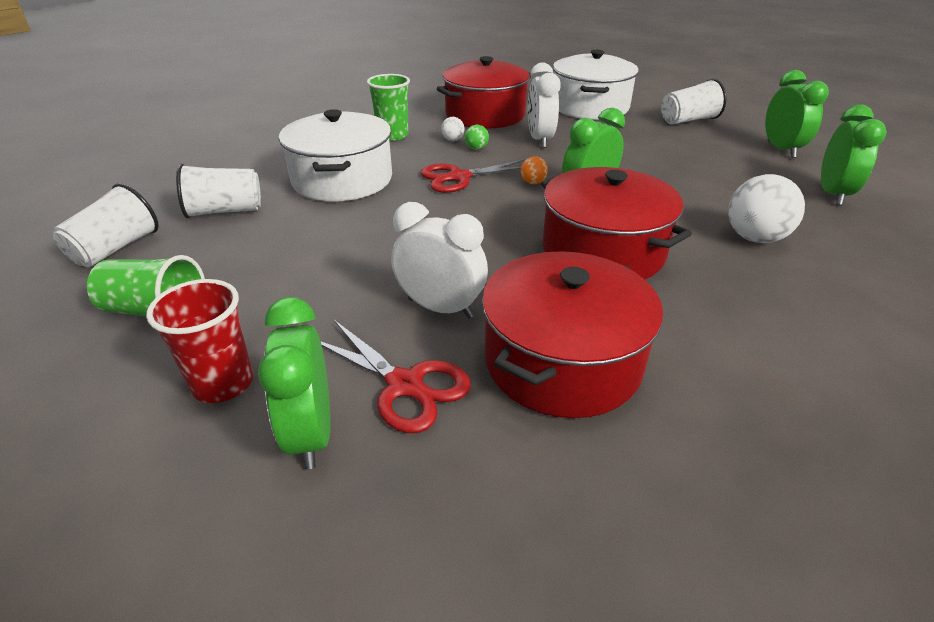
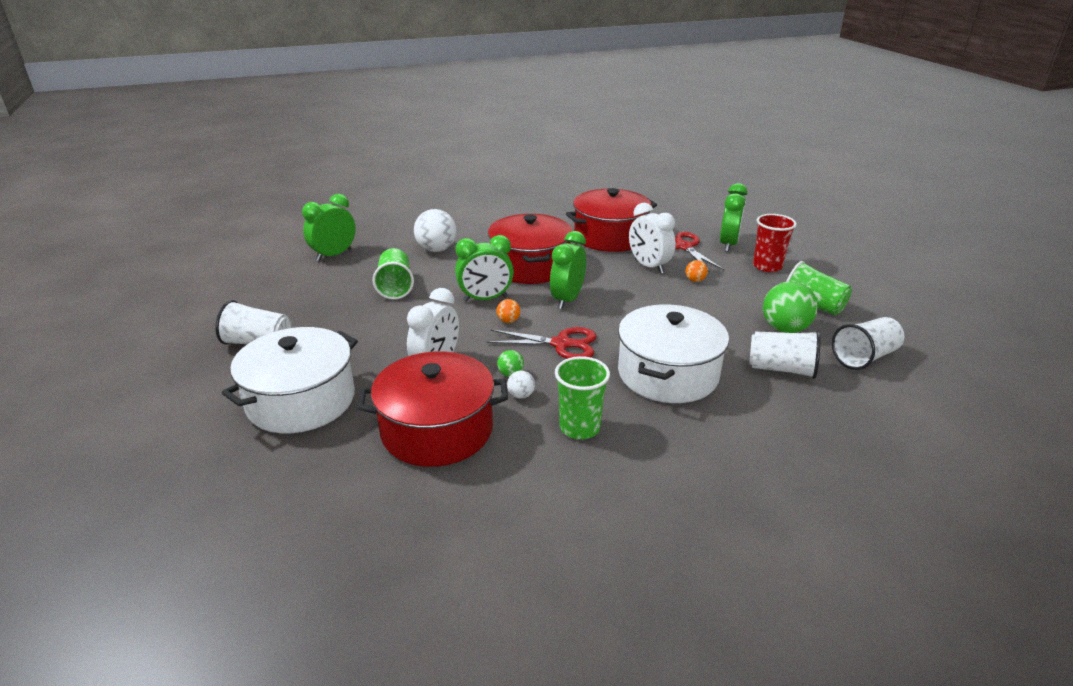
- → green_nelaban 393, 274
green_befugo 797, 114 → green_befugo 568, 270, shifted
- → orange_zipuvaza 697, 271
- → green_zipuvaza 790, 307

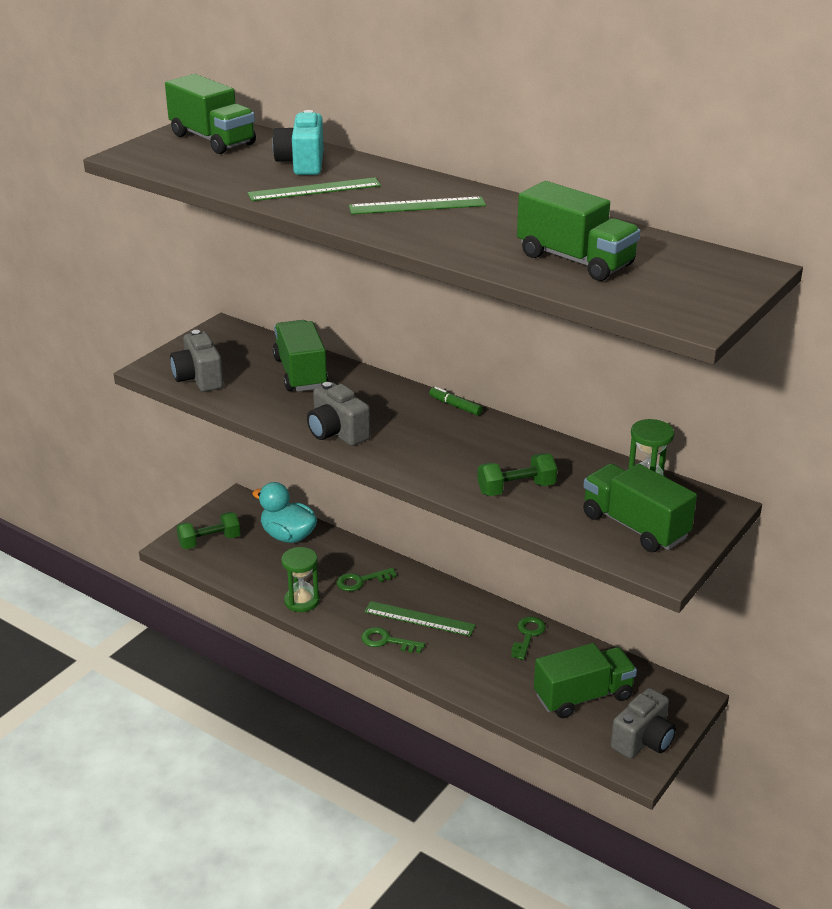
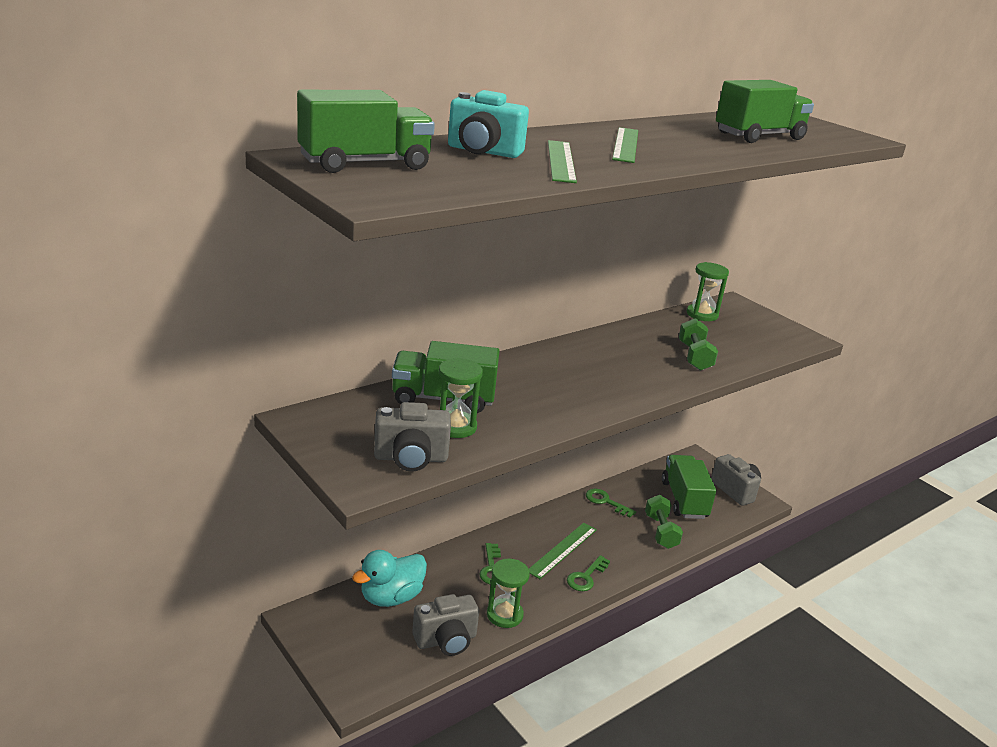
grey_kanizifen 338, 414 → grey_kanizifen 445, 625, shifted
- → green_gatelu 461, 398
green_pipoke 208, 530 → green_pipoke 664, 522, shifted
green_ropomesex 456, 401 → -
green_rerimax 640, 507 → -

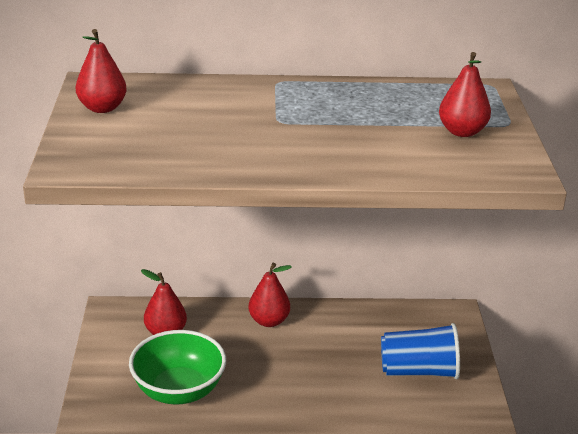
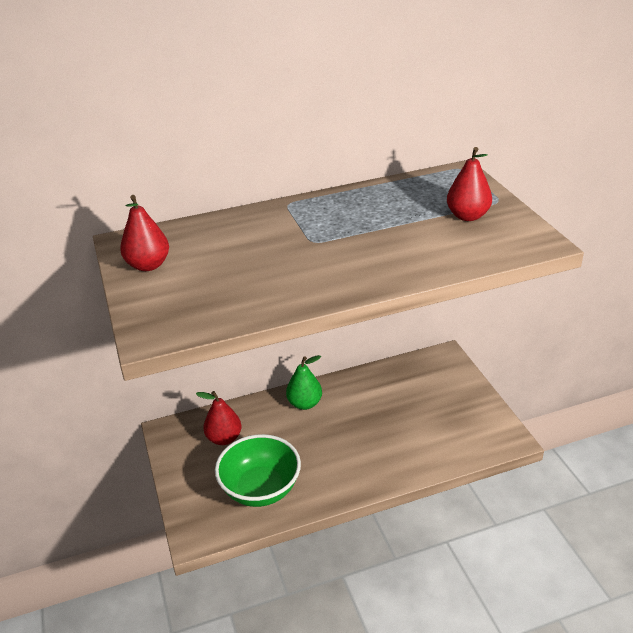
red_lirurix 270, 295 → green_lirurix 304, 382
blue_nelaban 420, 351 → -

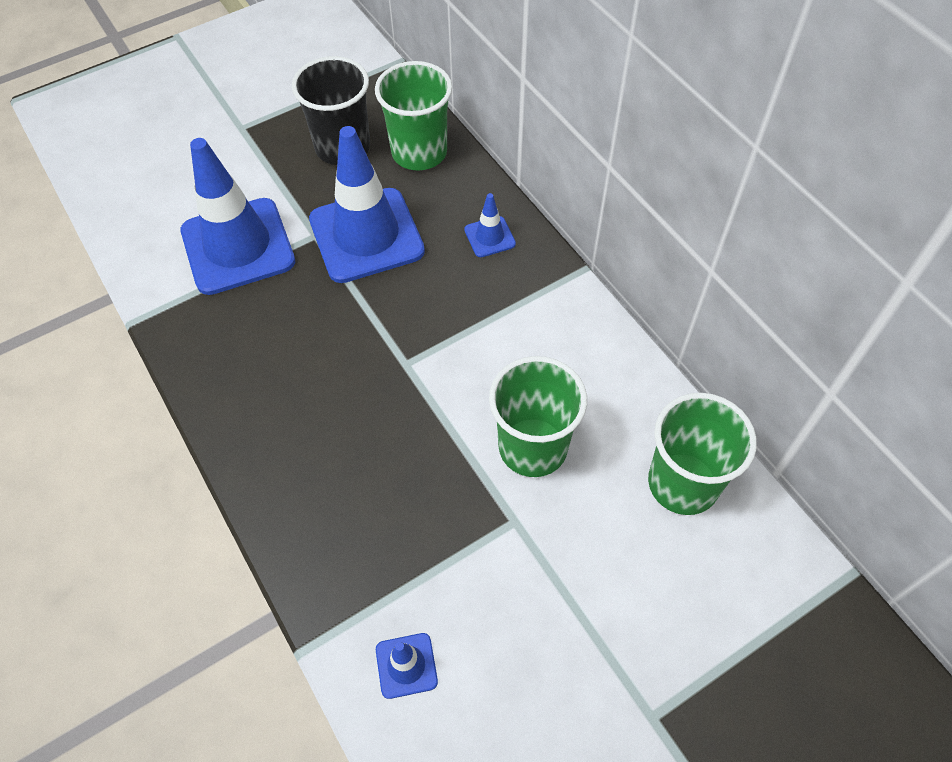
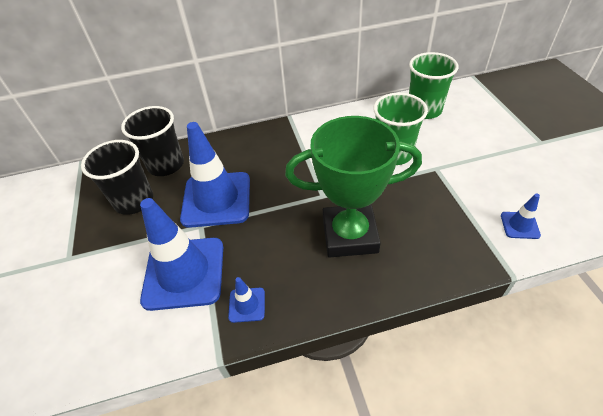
green_nelaban 413, 116 → black_nelaban 152, 141
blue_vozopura 490, 225 → blue_vozopura 246, 300, shifted
- → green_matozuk 353, 186

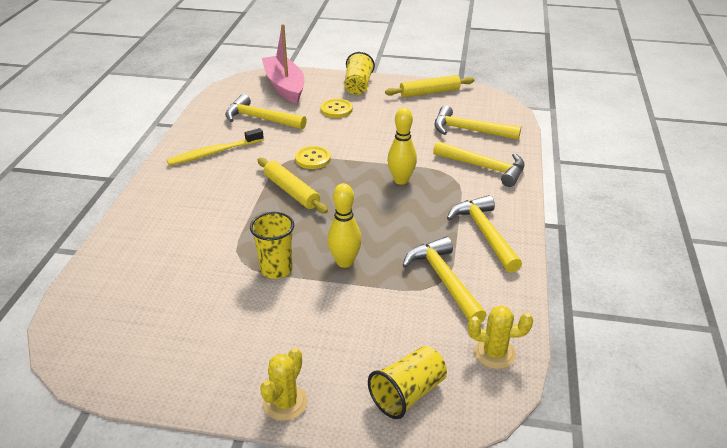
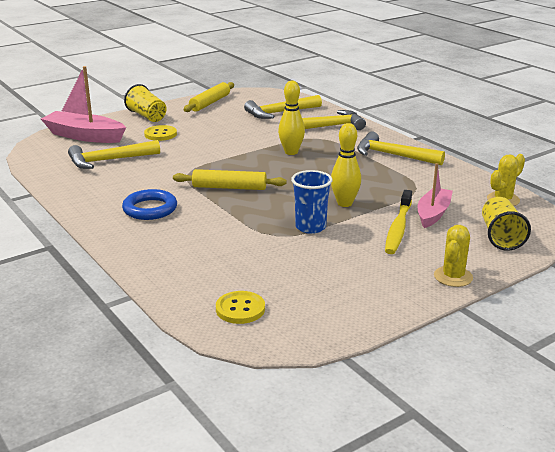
- → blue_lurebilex 149, 204
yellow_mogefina 313, 157 → yellow_mogefina 240, 307, shifted
yellow_nelaban 272, 245 → blue_nelaban 311, 202
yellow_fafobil 215, 147 → yellow_fafobil 398, 222, shifted
- → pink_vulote 435, 195
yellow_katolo 284, 384 → yellow_katolo 453, 256, 45 degrees clockwise
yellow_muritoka 444, 279 → -

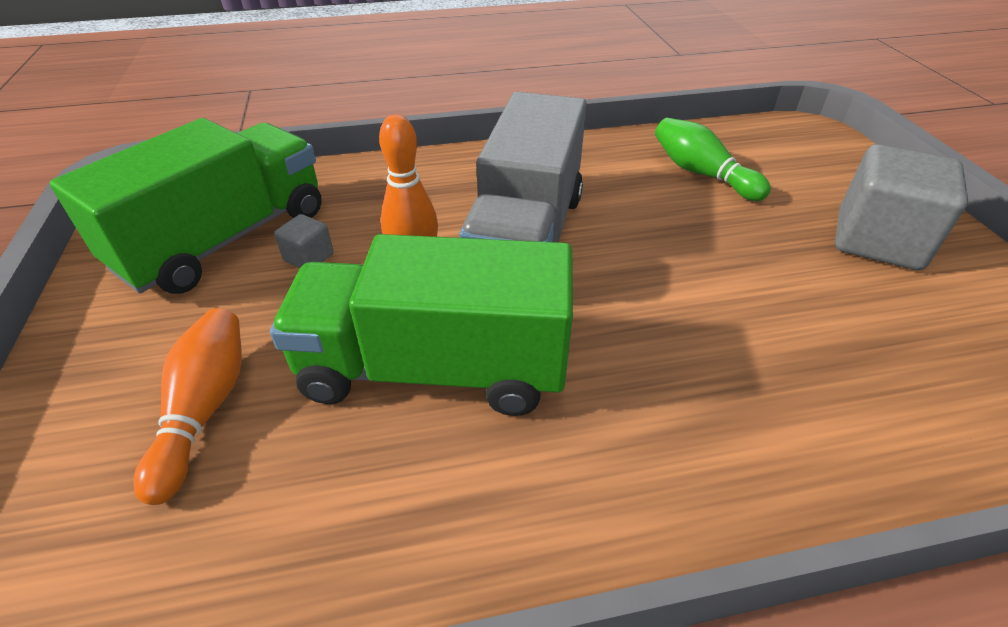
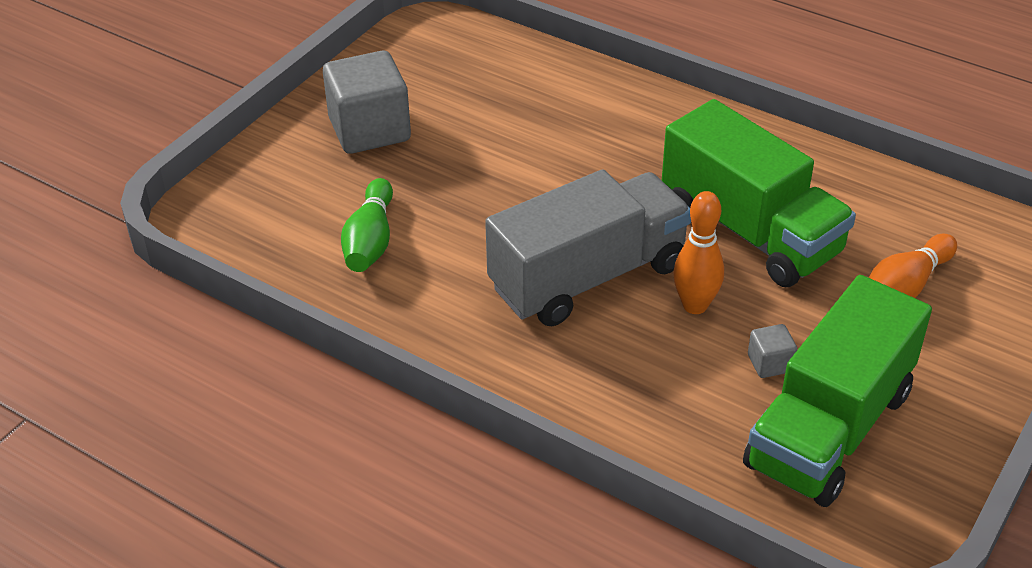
green_rerimax 186, 206 → green_rerimax 837, 391, 45 degrees counterclockwise

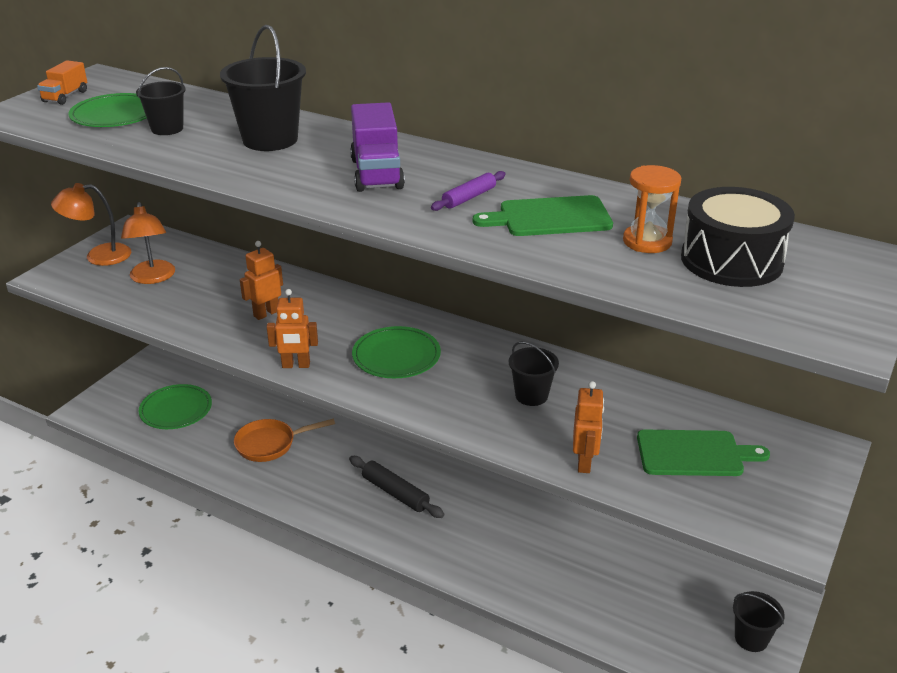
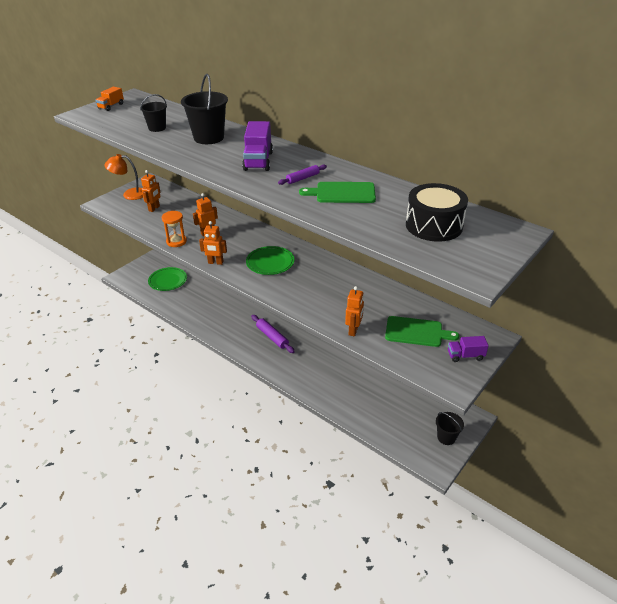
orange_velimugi 148, 243 → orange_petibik 151, 191
orange_gatelu 652, 209 → orange_gatelu 174, 229, shifted
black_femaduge 396, 487 → purple_femaduge 273, 334
- → purple_rerimax 468, 349
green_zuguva 107, 110 → -
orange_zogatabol 284, 440 → -
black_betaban 534, 373 → -

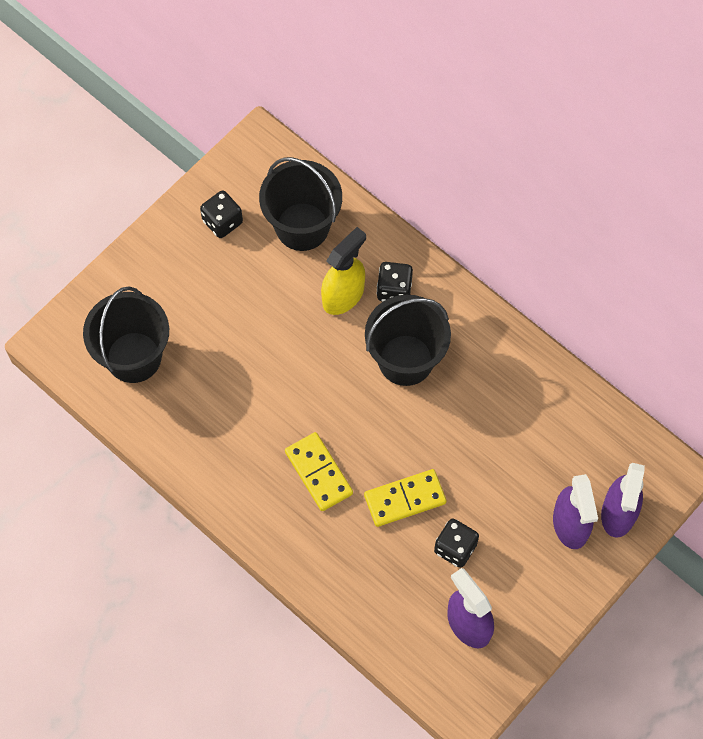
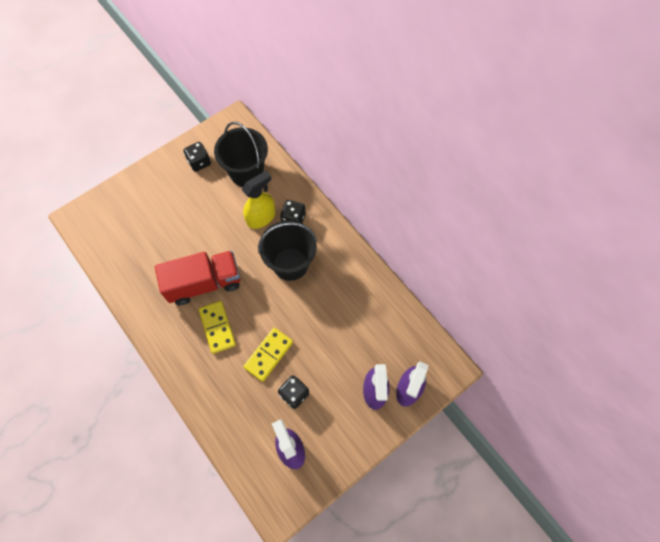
- → red_rerimax 197, 278
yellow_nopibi 405, 498 → yellow_nopibi 268, 355, 45 degrees counterclockwise
black_betaban 126, 334 → -

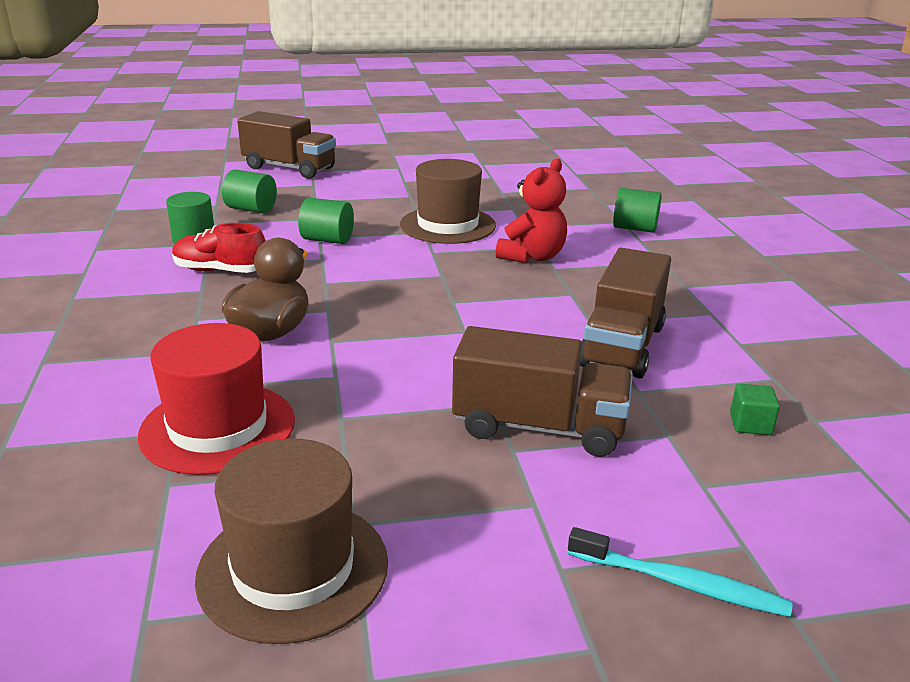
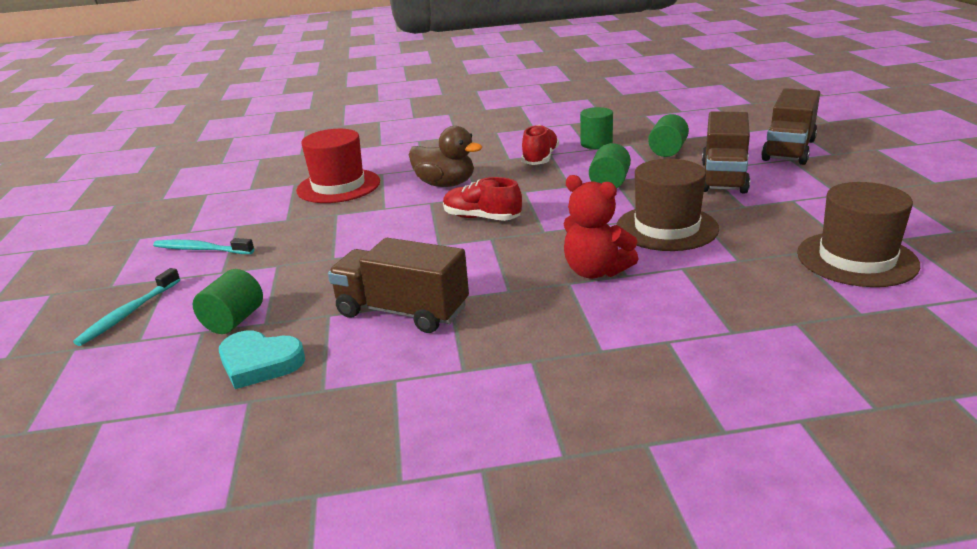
- → turquoise_fafobil 203, 246
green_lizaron 637, 210 → green_lizaron 228, 301, shifted
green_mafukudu 755, 409 → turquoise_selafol 262, 360
- → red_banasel 482, 199
brown_rerimax 542, 391 → brown_rerimax 726, 152, shifted
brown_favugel 291, 541 → brown_favugel 858, 234, shifted

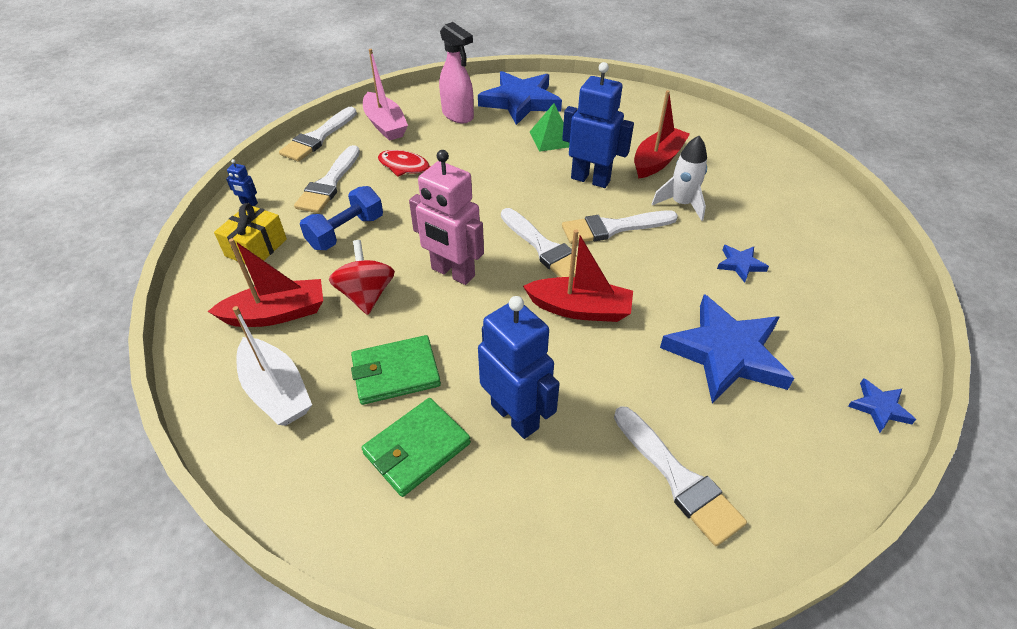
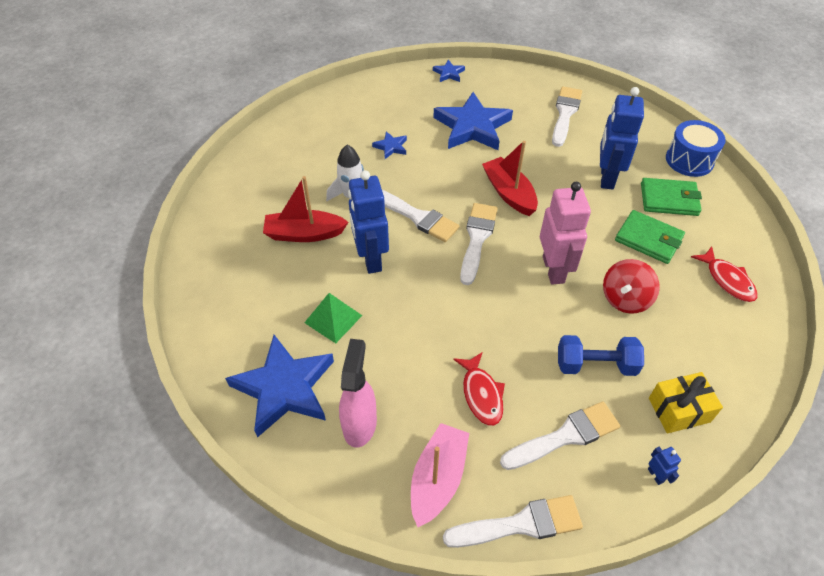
- → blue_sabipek 696, 148
white_vulote 272, 366 → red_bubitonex 724, 274
red_vulote 265, 282 → -

